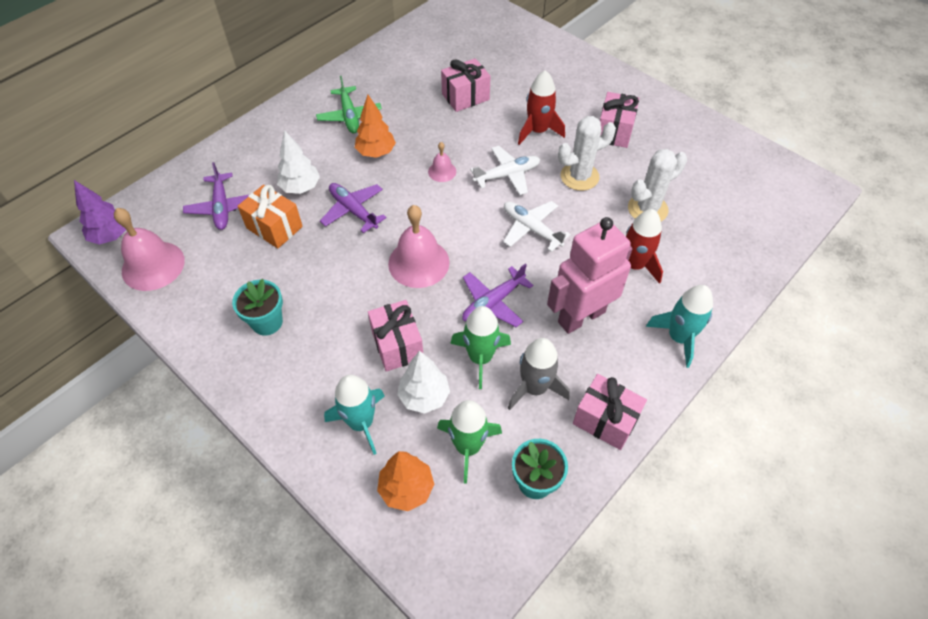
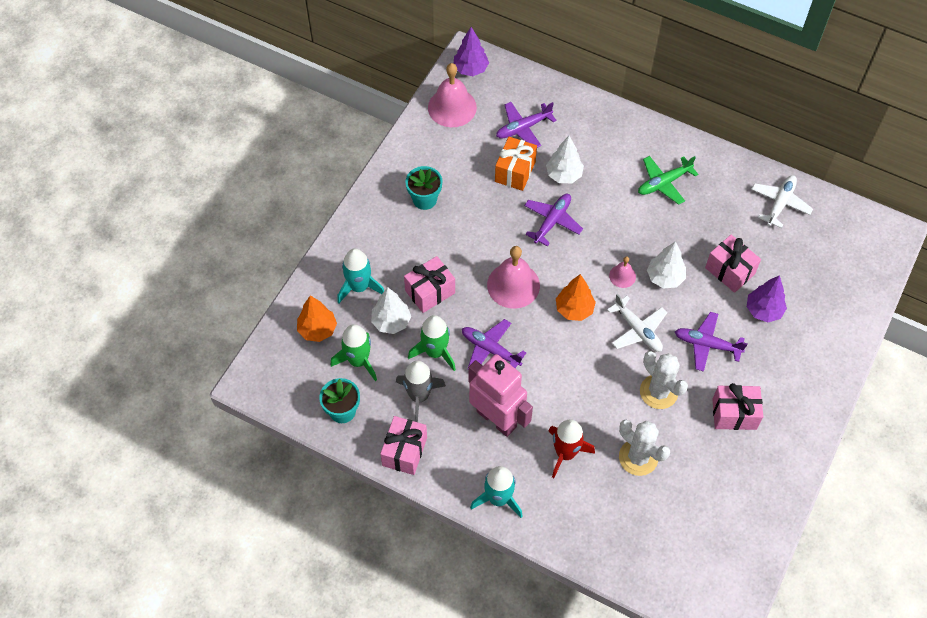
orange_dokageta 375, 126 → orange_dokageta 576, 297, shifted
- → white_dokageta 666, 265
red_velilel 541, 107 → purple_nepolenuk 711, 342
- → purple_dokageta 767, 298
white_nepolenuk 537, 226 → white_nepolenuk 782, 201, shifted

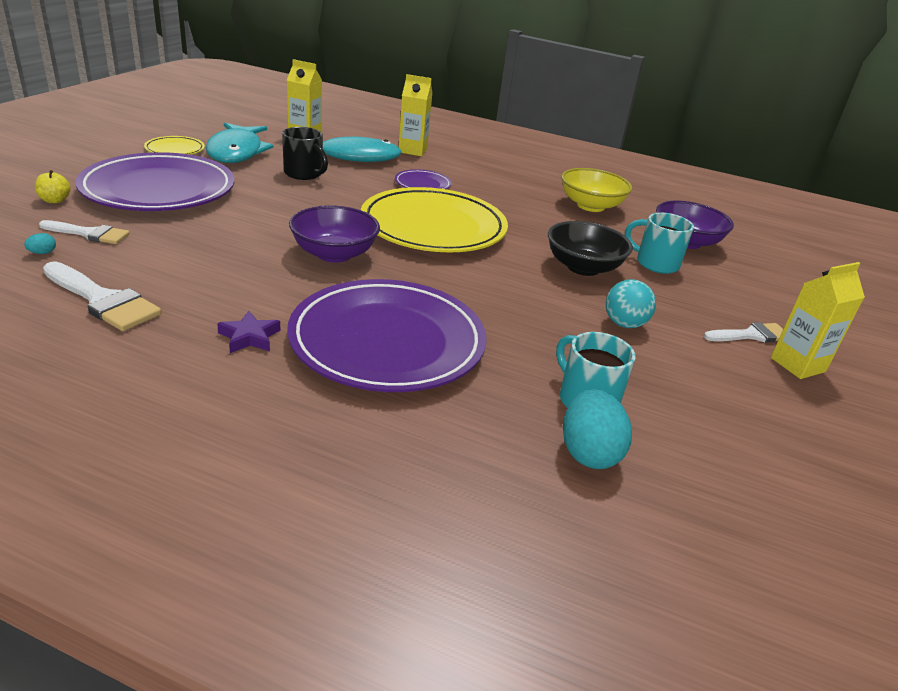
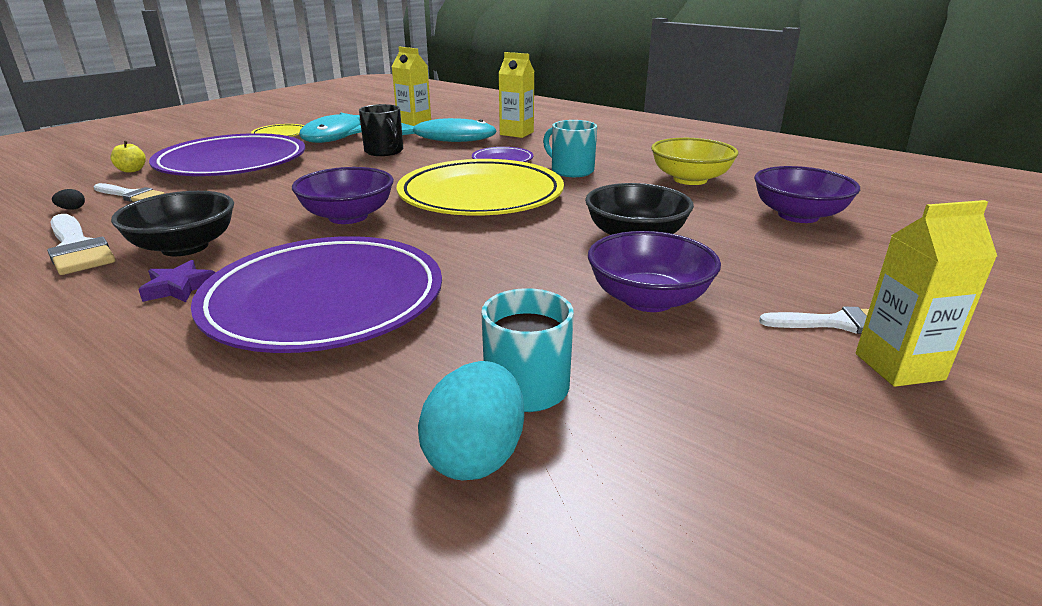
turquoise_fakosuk 40, 243 → black_fakosuk 68, 199
- → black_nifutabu 172, 223
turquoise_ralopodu 659, 243 → turquoise_ralopodu 570, 148, shifted
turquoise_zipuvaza 631, 303 → purple_nifutabu 654, 271

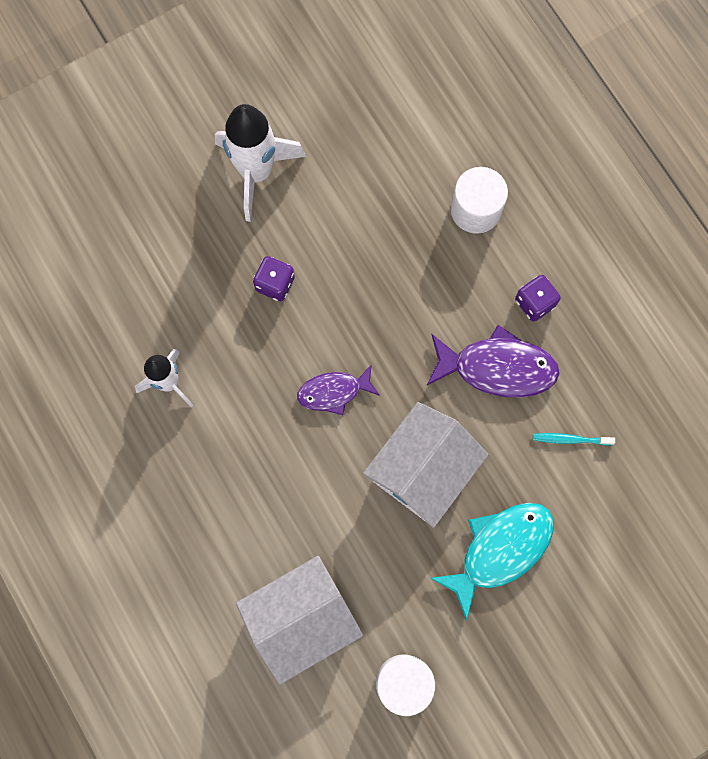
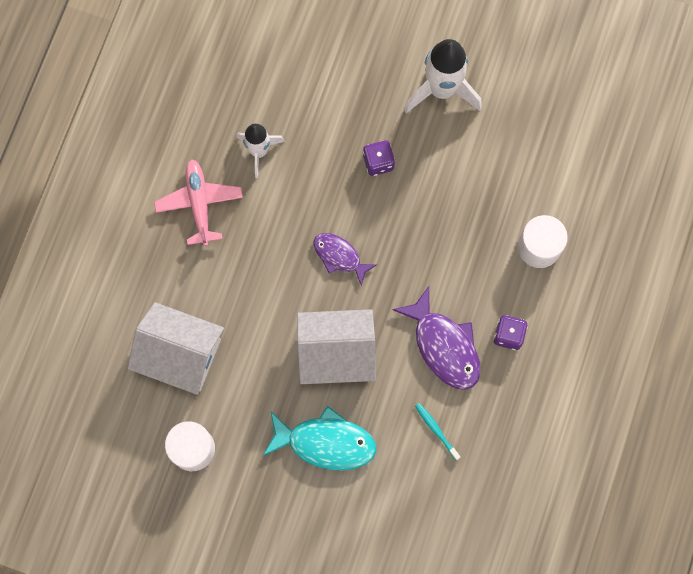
- → pink_nepolenuk 198, 202

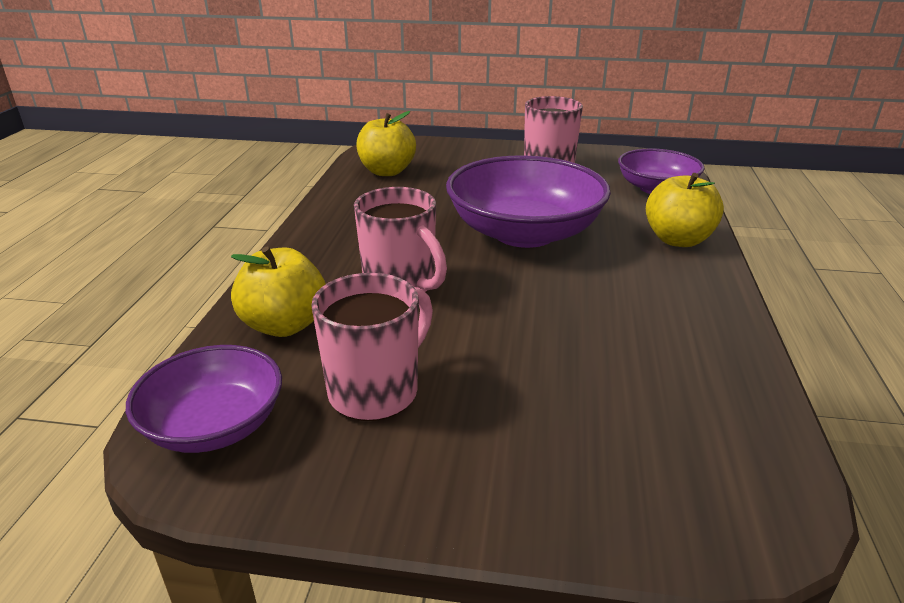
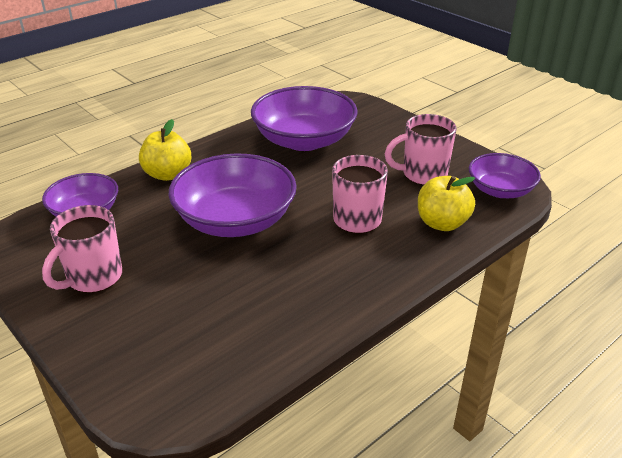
- → purple_nifutabu 304, 118
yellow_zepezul 386, 143 → -

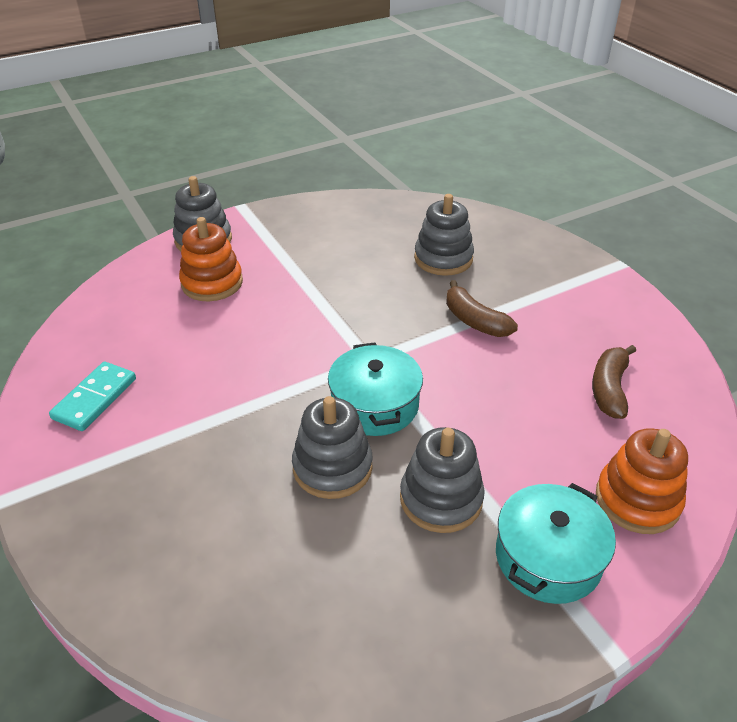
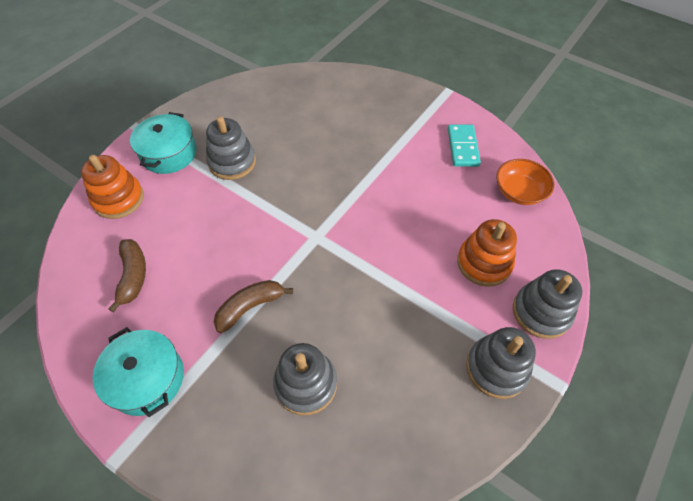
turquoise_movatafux 375, 389 → turquoise_movatafux 138, 372, shifted
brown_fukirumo 482, 308 → brown_fukirumo 253, 306, 60 degrees counterclockwise
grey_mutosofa 332, 447 → grey_mutosofa 501, 363, shifted
- → orange_nifutabu 525, 182

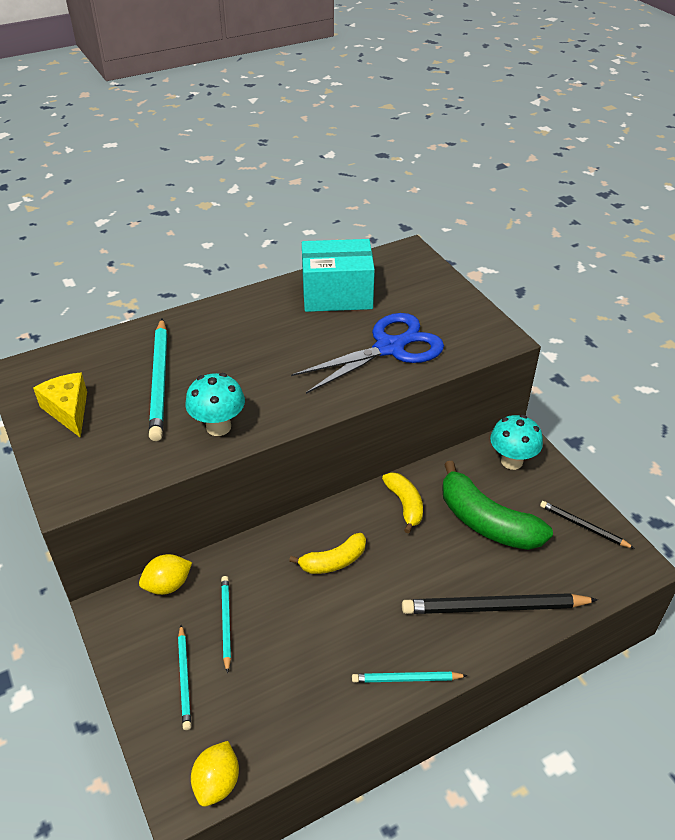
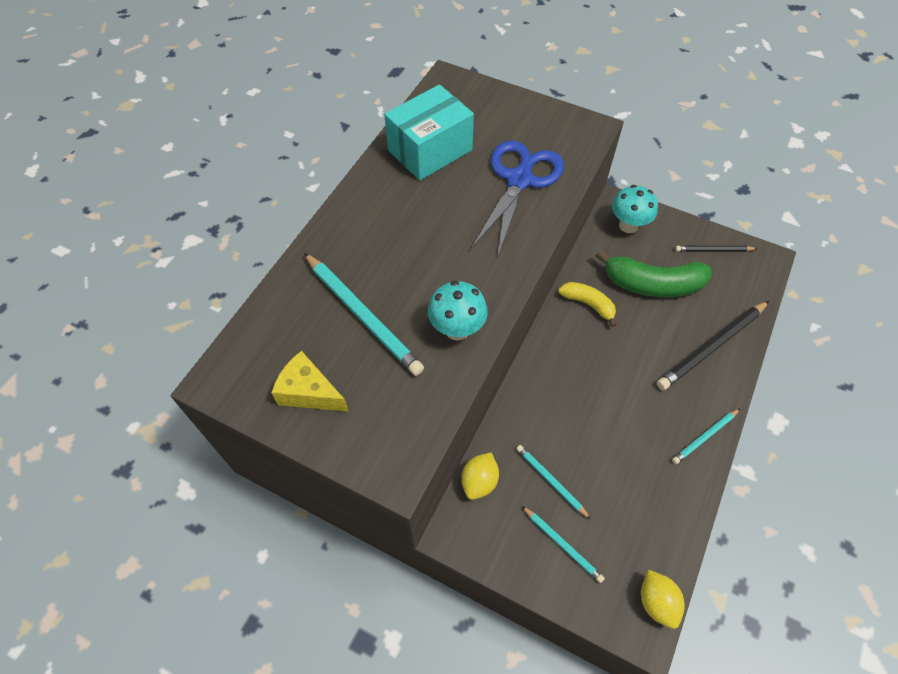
yellow_fukirumo 327, 553 → -

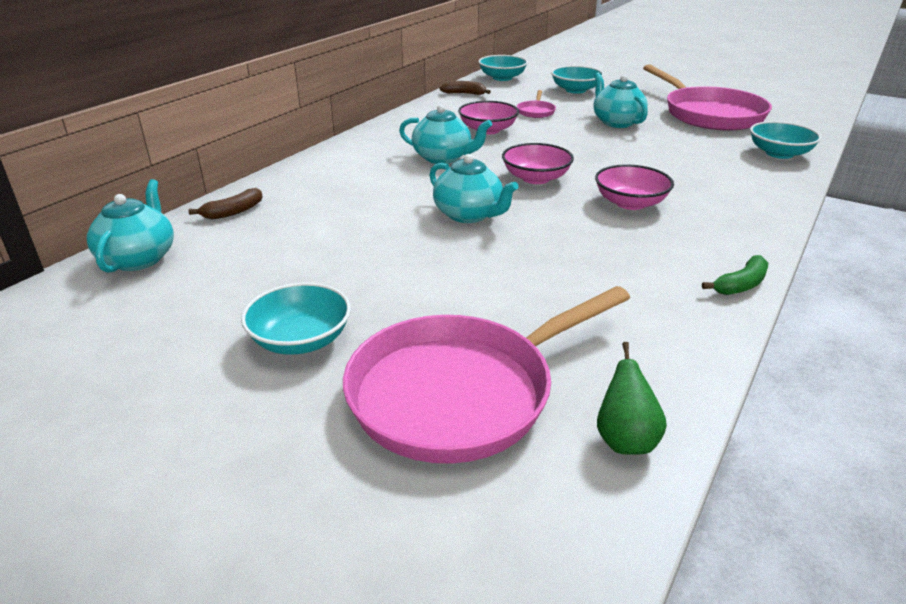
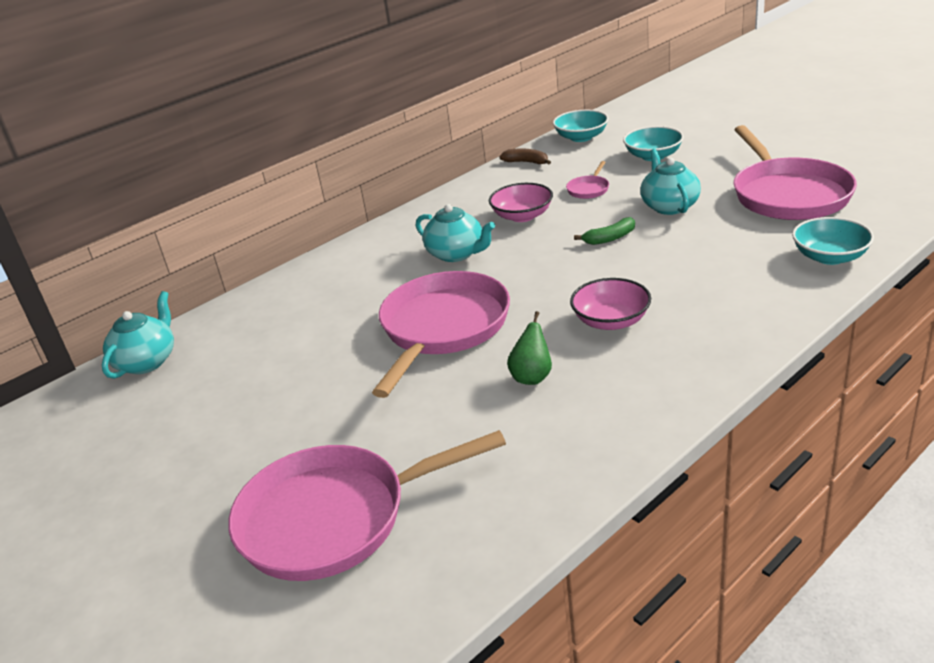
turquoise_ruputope 474, 188 → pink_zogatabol 441, 334
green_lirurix 632, 398 → green_lirurix 529, 348, shifted
green_fukirumo 735, 275 → green_fukirumo 604, 231, shifted
brown_fukirumo 226, 203 → -
turquoise_nifutabu 296, 319 → -
pink_nifutabu 538, 163 → -

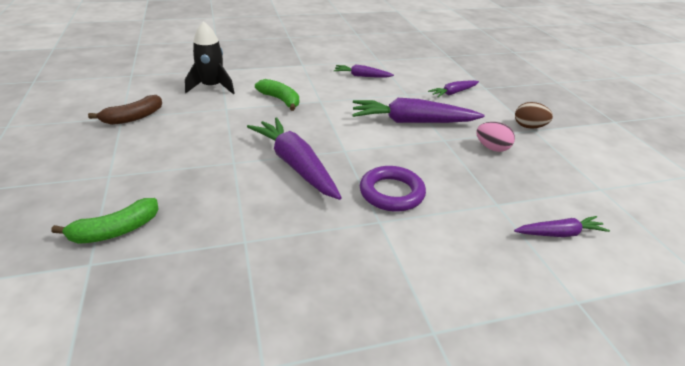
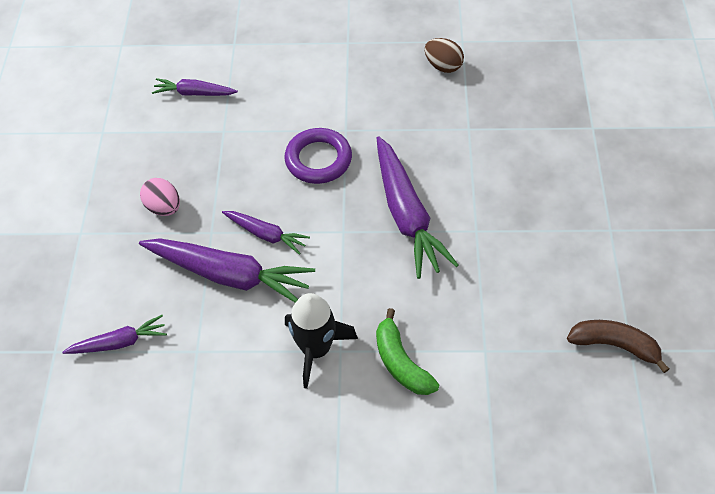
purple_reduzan 364, 71 → purple_reduzan 266, 233, shifted
black_velilel 210, 57 → black_velilel 321, 341, shifted
brown_fakosuk 534, 115 → brown_fakosuk 444, 55, shifted
brown_fukirumo 125, 110 → brown_fukirumo 618, 346, 45 degrees clockwise
green_fukirumo 105, 221 → -

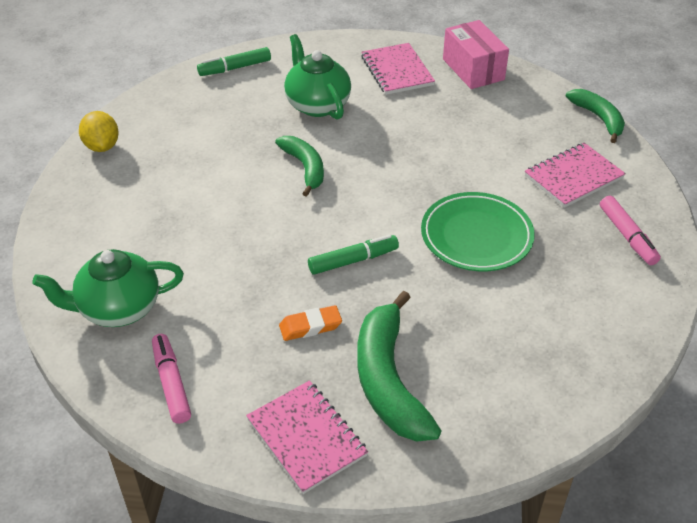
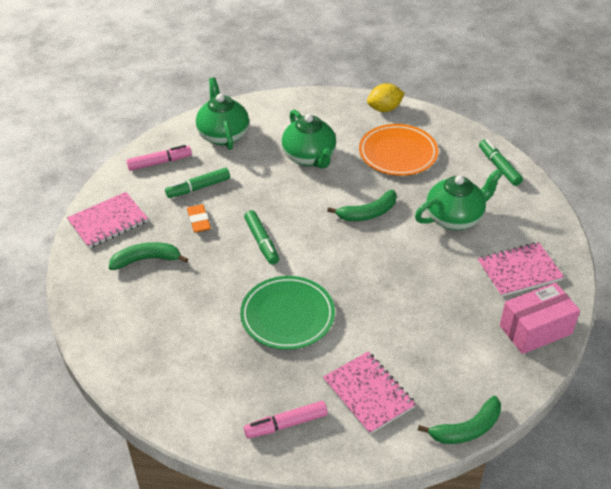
green_fukirumo 399, 366 → green_fukirumo 148, 256, x0.62
- → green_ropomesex 197, 183
- → green_ruputope 309, 139
- → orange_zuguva 398, 150

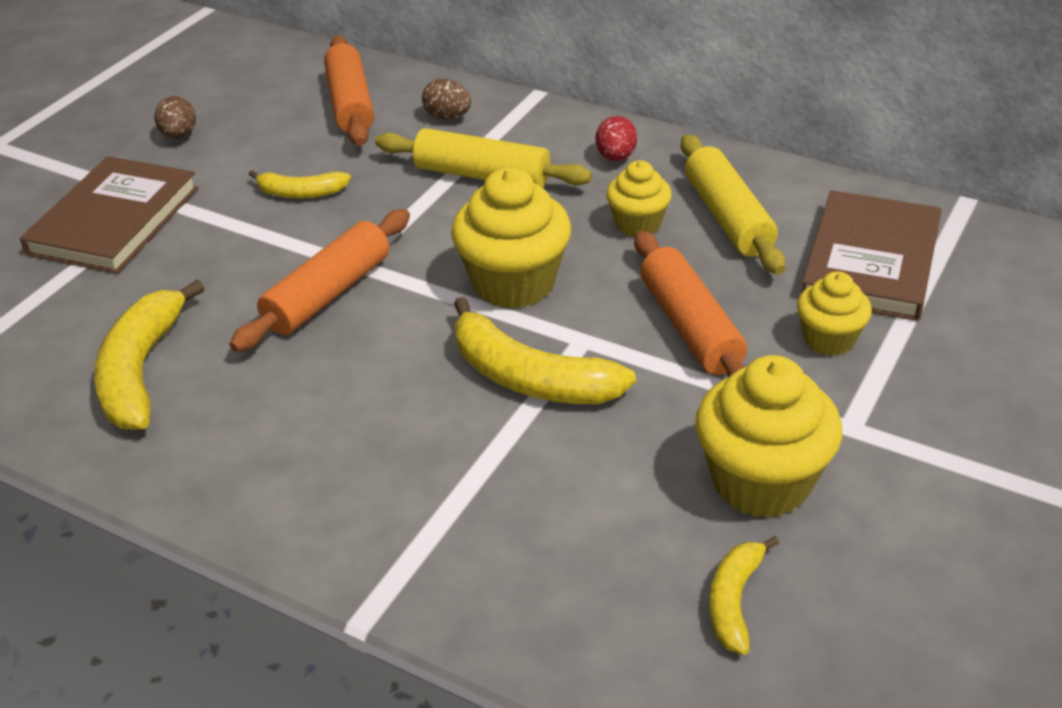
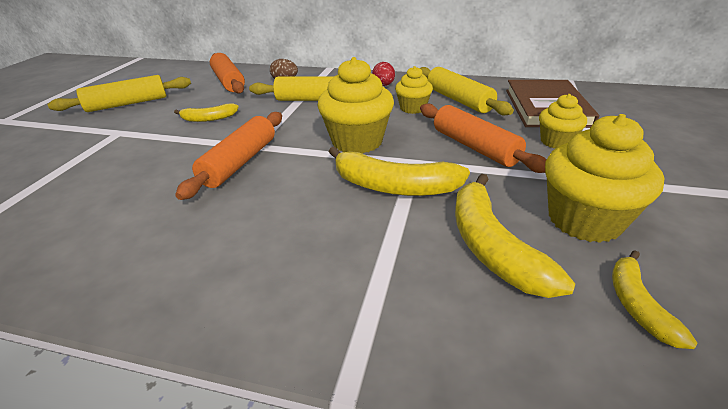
brown_fakosuk 175, 117 → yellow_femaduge 119, 93
yellow_fukirumo 149, 355 → yellow_fukirumo 515, 236, shifted
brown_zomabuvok 109, 215 → -

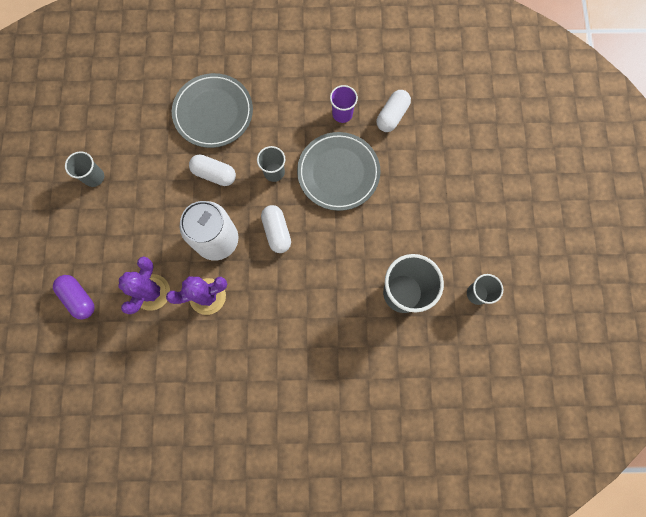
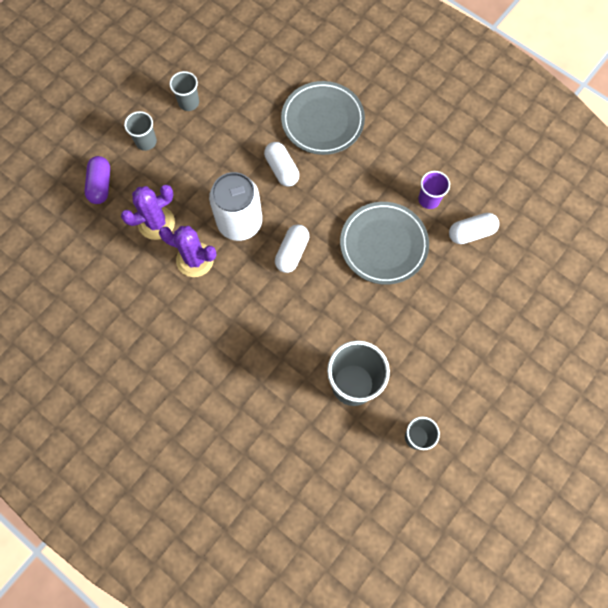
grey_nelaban 271, 164 → grey_nelaban 140, 131, shifted

